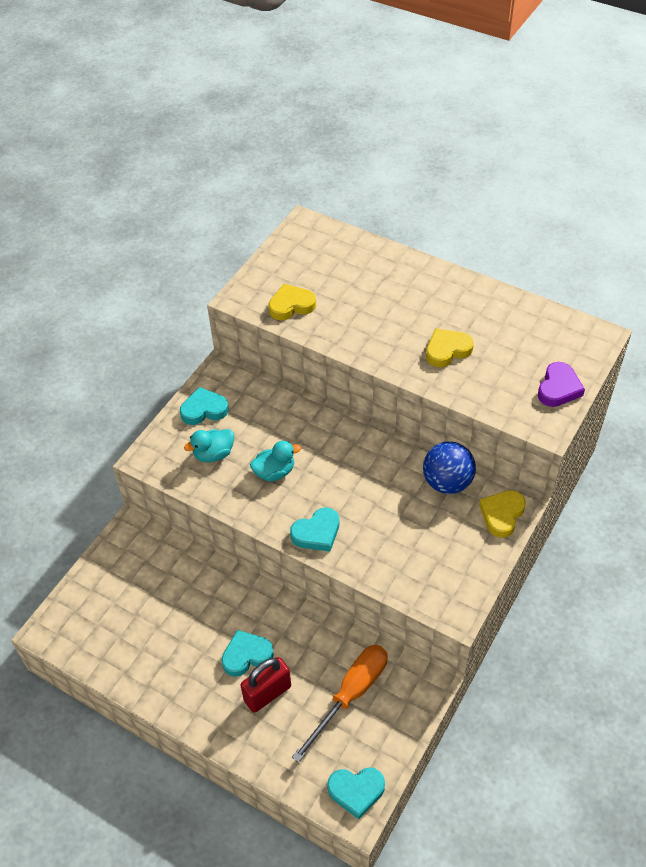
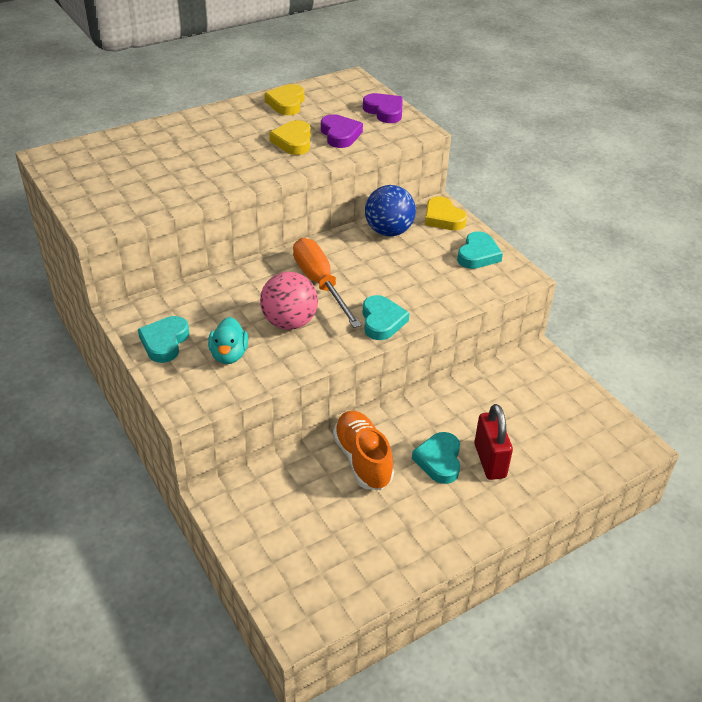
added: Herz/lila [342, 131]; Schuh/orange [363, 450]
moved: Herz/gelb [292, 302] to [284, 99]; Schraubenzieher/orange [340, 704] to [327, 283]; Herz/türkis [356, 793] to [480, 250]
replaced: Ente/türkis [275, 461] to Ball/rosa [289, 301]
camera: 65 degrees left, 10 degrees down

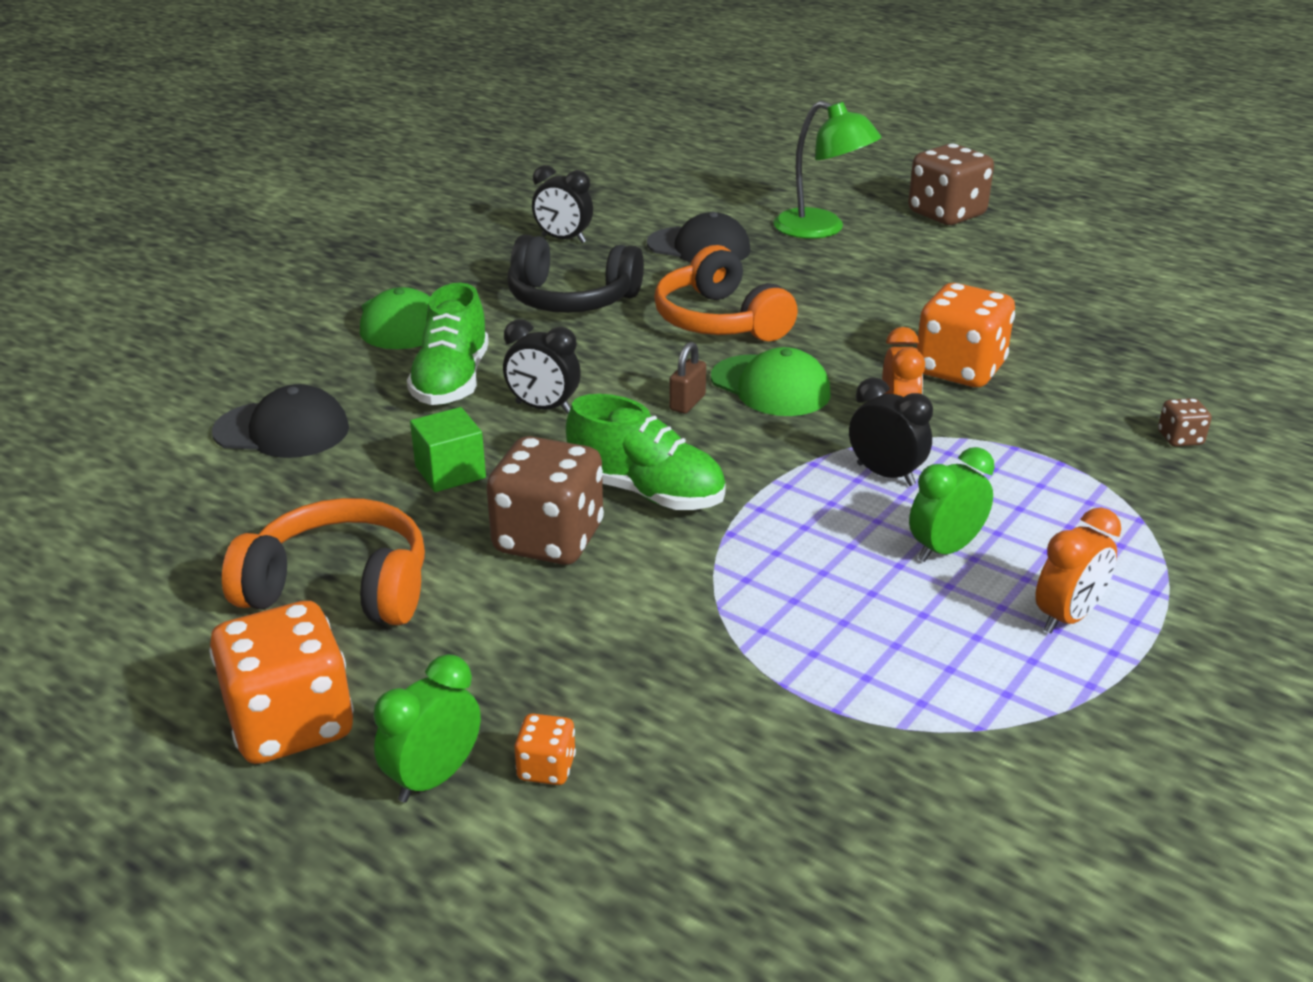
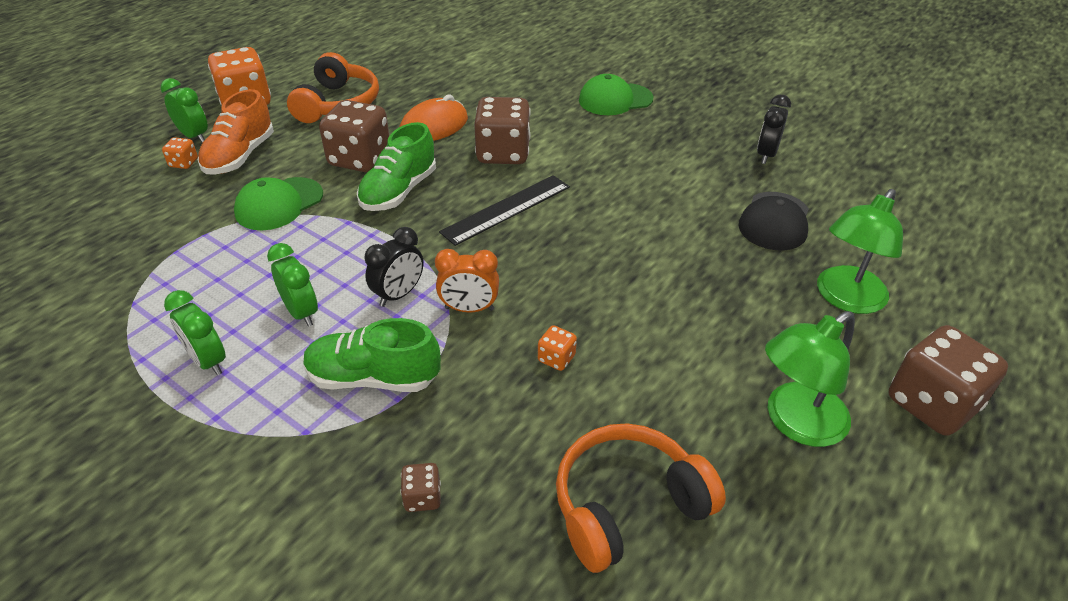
removed: Kappe/schwarz [280, 421]; Kopfhörer/schwarz [575, 274]
added: Schuh/orange [236, 131]; Lampe/grün [810, 379]
moved: Kappe/grün [771, 381] to [278, 203]; Schuh/grün [448, 344] to [372, 355]; Kopfhörer/orange [726, 293] to [641, 498]
replaced: Kubus/grün [448, 449] to Computermaus/orange [434, 117]; Vorhängeschloss/braun [687, 377] to Lineal/schwarz [504, 210]; Wecker/schwarz [542, 366] to Spielwürfel/braun [502, 130]
recoloured: Wecker/orange [1078, 570] to Wecker/grün [195, 332]
resized: Spielwürfel/orange [965, 335] = [557, 348] x0.45
camera: 90 degrees right, 10 degrees up

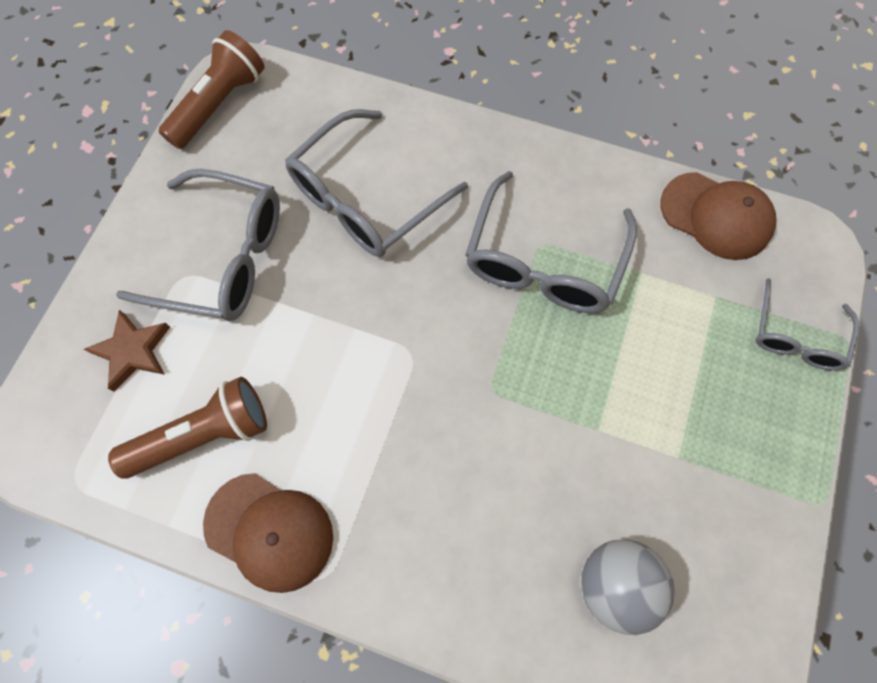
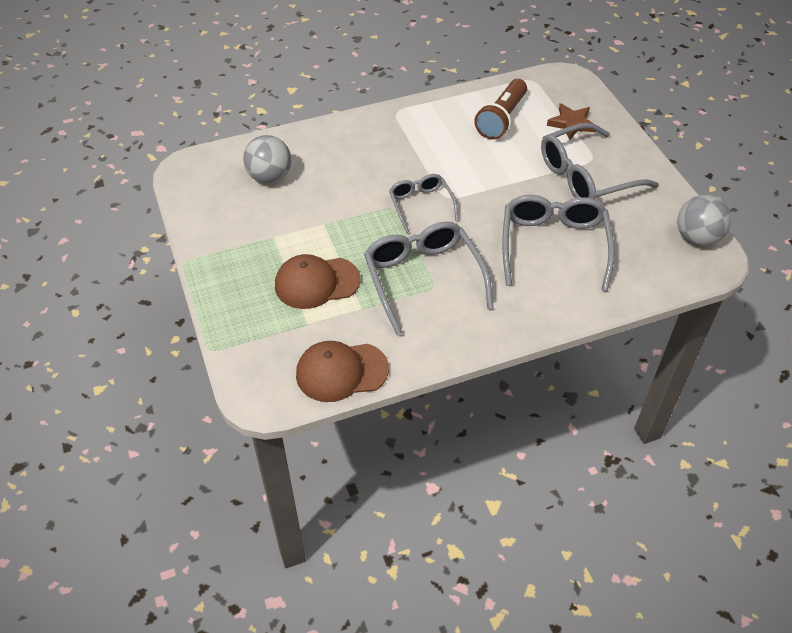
moved: Kappe/braun [268, 533] to [318, 281]; Brille/grau [807, 324] to [424, 203]
replaced: Taschenlampe/braun [212, 89] to Ball/grau [704, 220]
camera: 140 degrees right, 20 degrees down

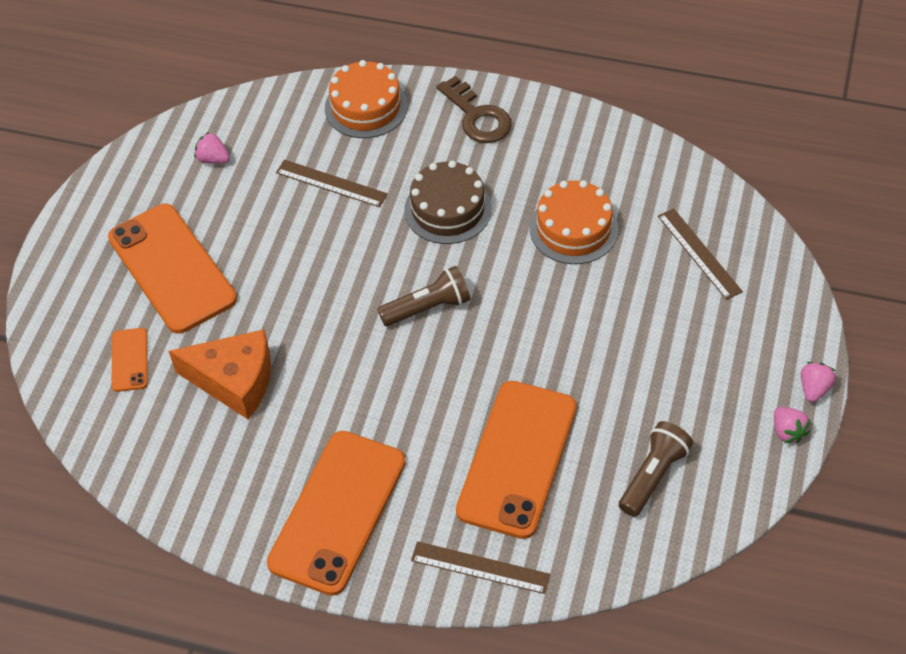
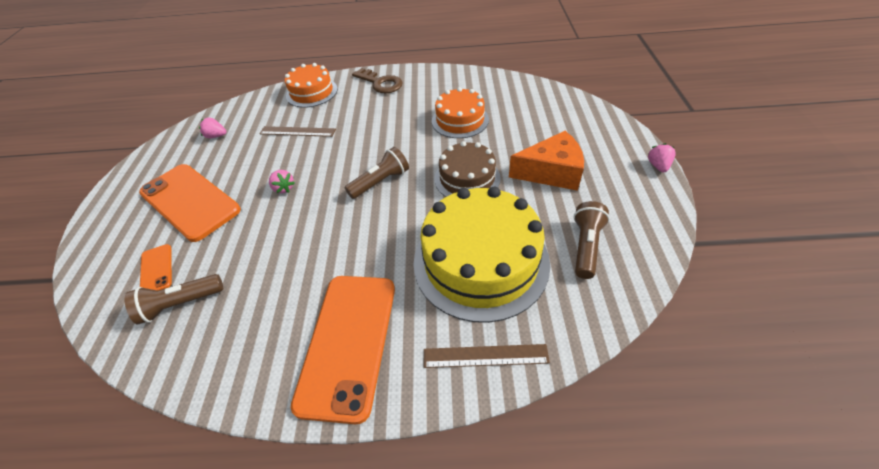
removed: Lineal/braun [700, 254]
added: Taschenlampe/braun [174, 299]
moved: Erdbeere/rosa [792, 425] to [282, 181]; Kuchen/braun [448, 202] to [468, 169]; Käse/orange [220, 374] to [546, 161]
replaced: Handy/orange [516, 460] to Kuchen/gelb [481, 255]
camera: 15 degrees left, 5 degrees down

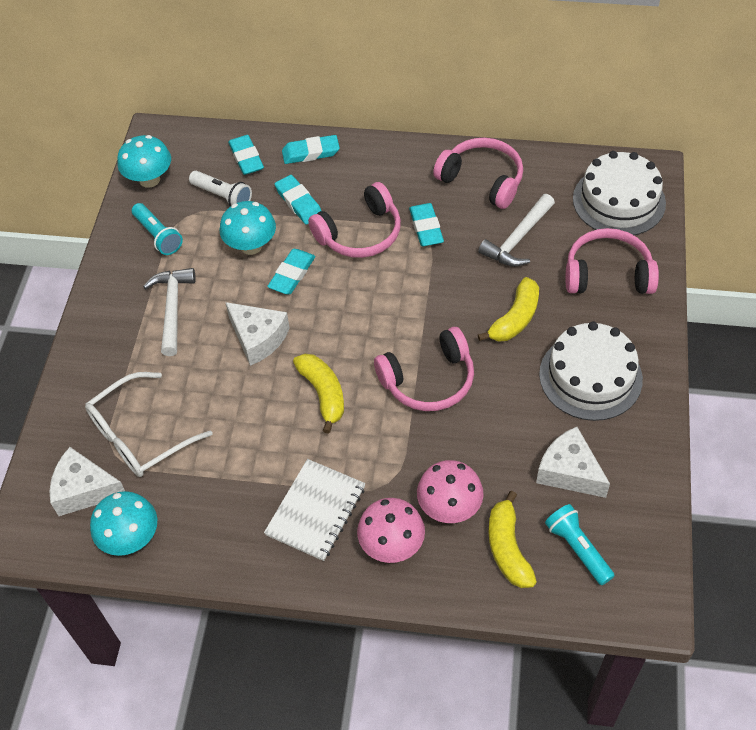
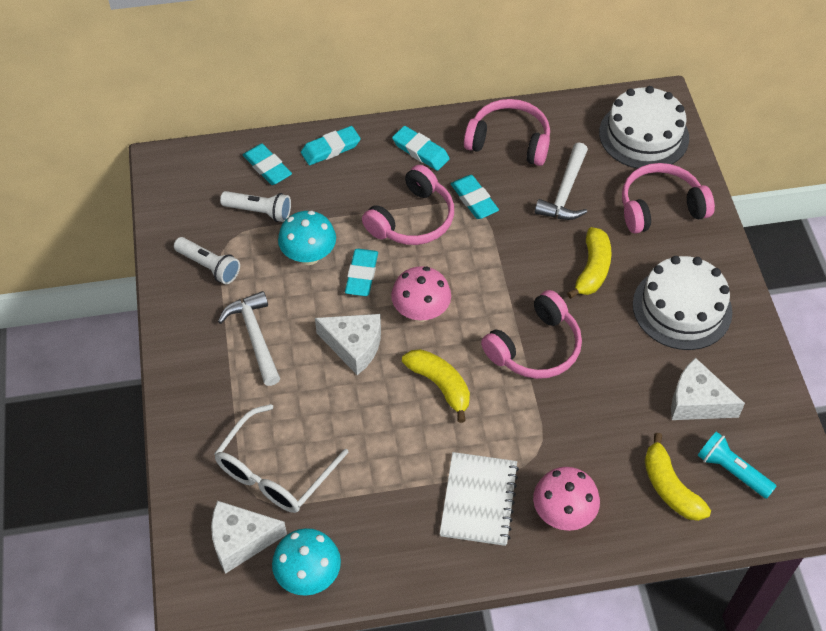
removed: Pilz/türkis [144, 161]
moved: Pilz/rosa [450, 491] to [421, 294]; Radiergummi/türkis [298, 200] to [421, 148]
recoloured: Taschenlampe/türkis [157, 229] to Taschenlampe/weiß [207, 260]
camera: 20 degrees left, 0 degrees up

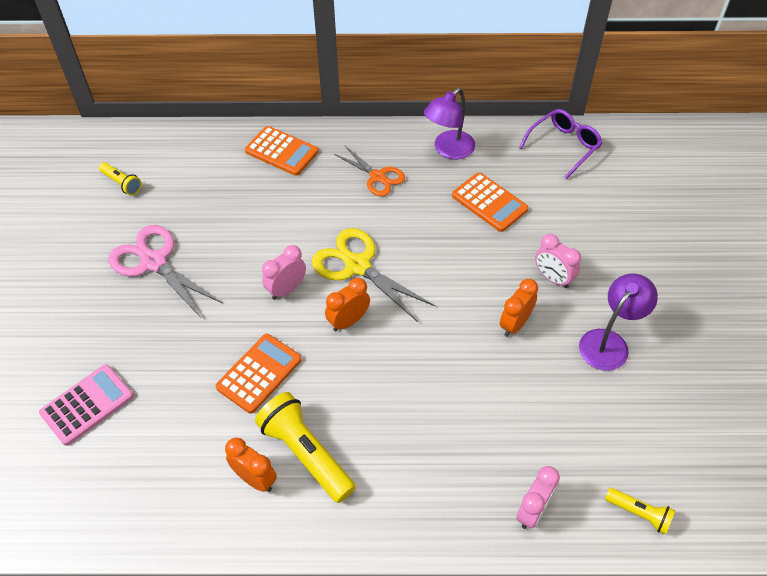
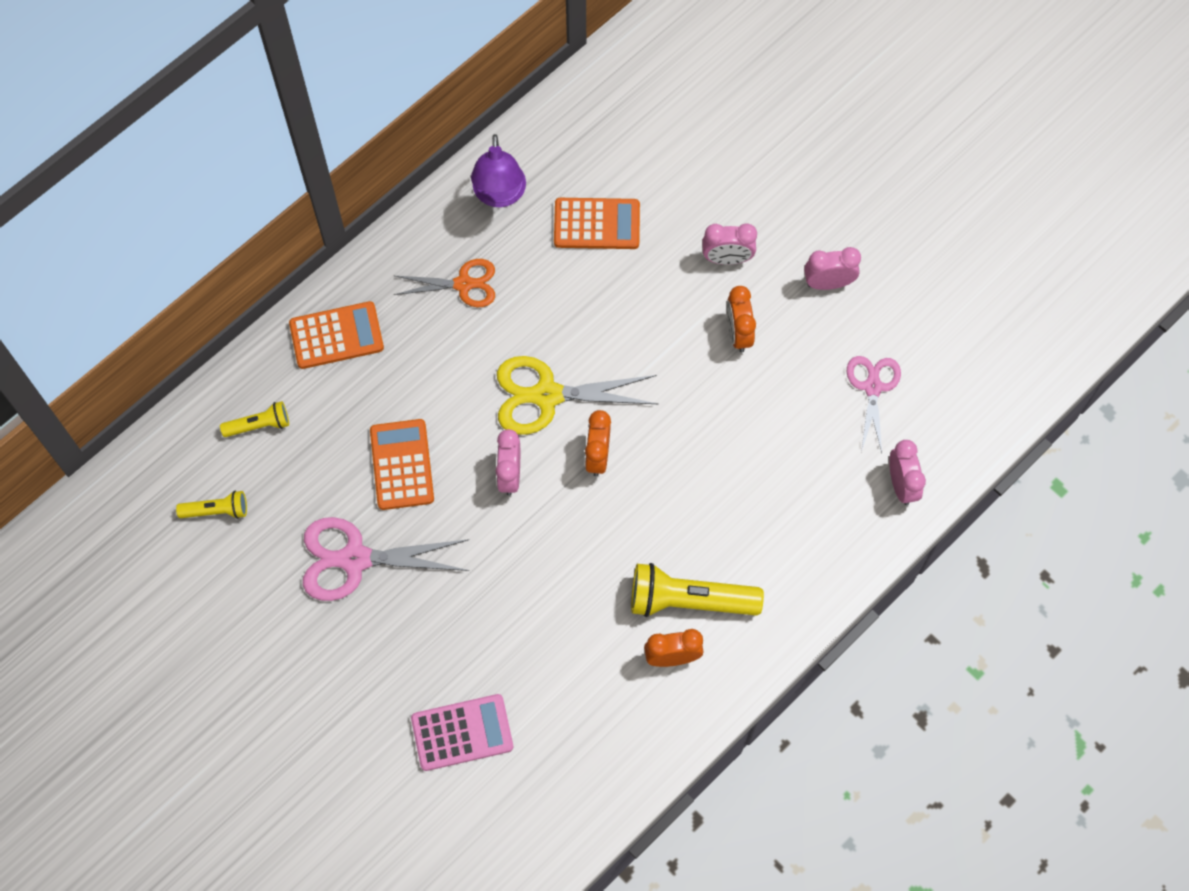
removed: Brille/lila [560, 144]
added: Schere/rosa [873, 404]
moved: Taschenlampe/gelb [640, 511] to [254, 419]; Taschenrechner/orange [259, 374] to [402, 464]
replaced: Lampe/lila [618, 322] to Wecker/rosa [832, 268]
turned: Taschenrechner/rosa [86, 405] = [462, 732] 75 degrees clockwise
camera: 45 degrees left, 15 degrees up

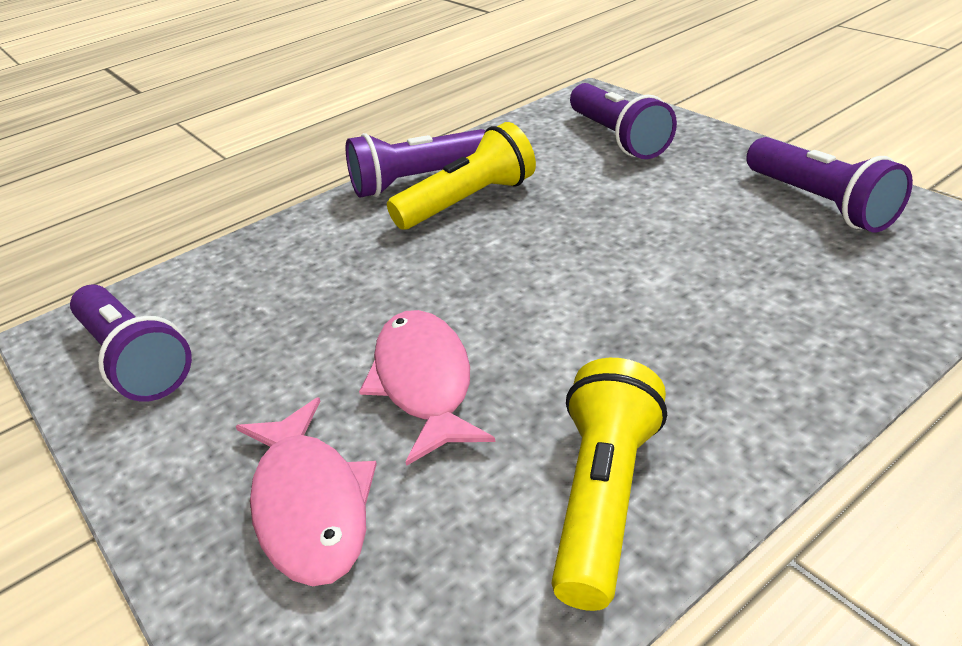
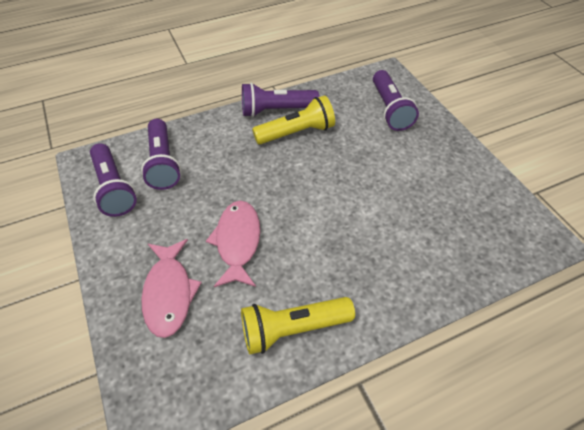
moved: Taschenlampe/lila [829, 184] to [161, 154]
turned: Taschenlampe/gelb [609, 484] = [298, 325] 135 degrees counterclockwise
camera: 10 degrees right, 15 degrees up

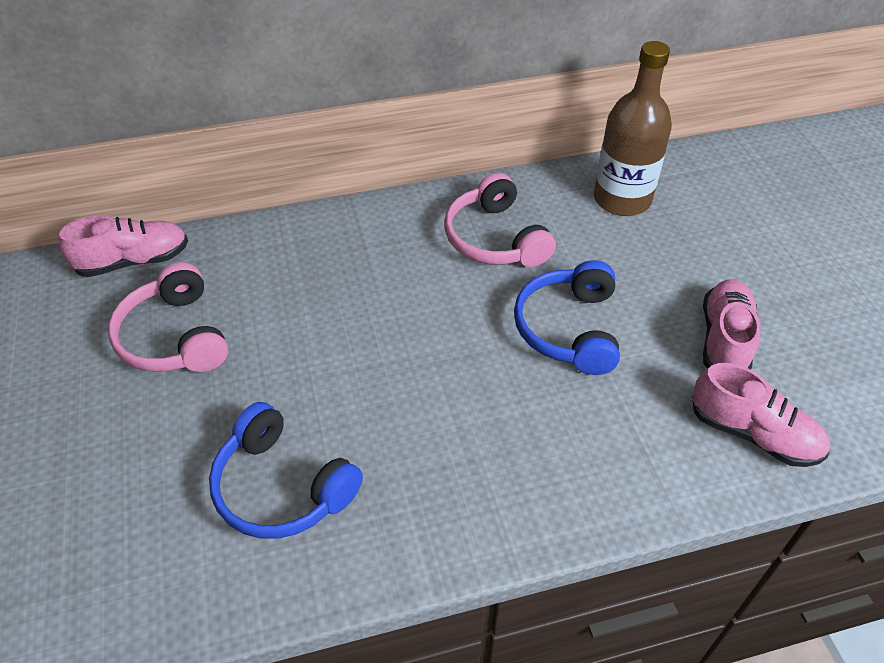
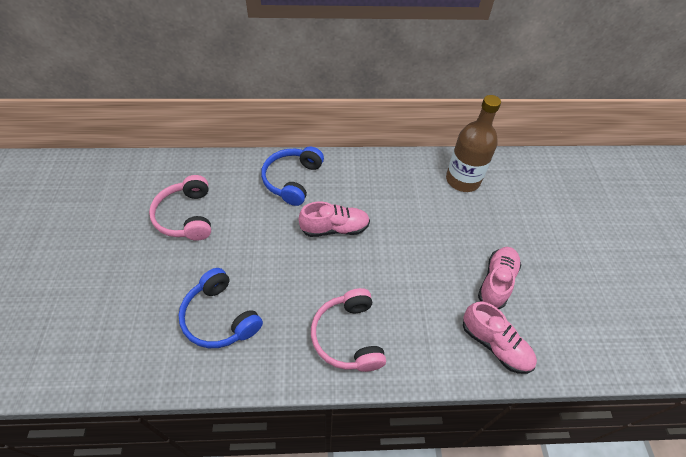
moved: Kopfhörer/blau [567, 317] to [292, 176]; Schuh/rosa [123, 246] to [334, 219]; Kopfhörer/rosa [500, 220] to [348, 330]
camera: 10 degrees right, 5 degrees up

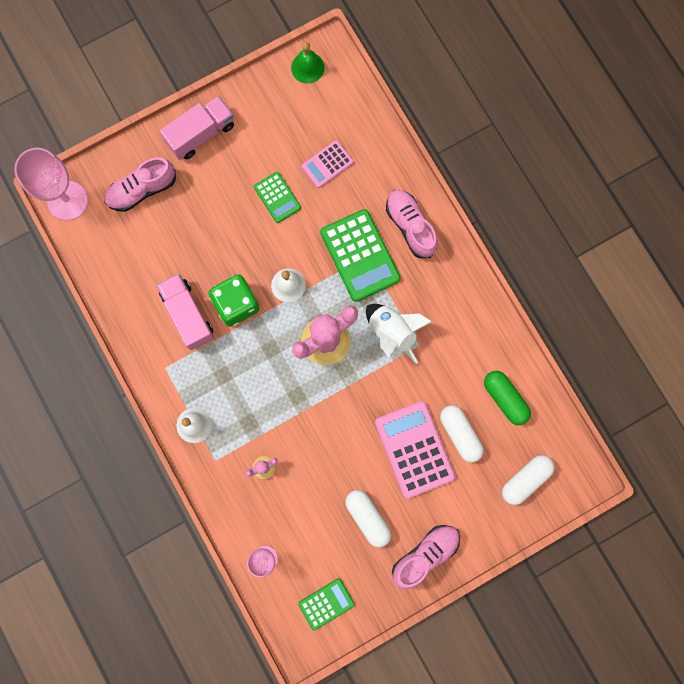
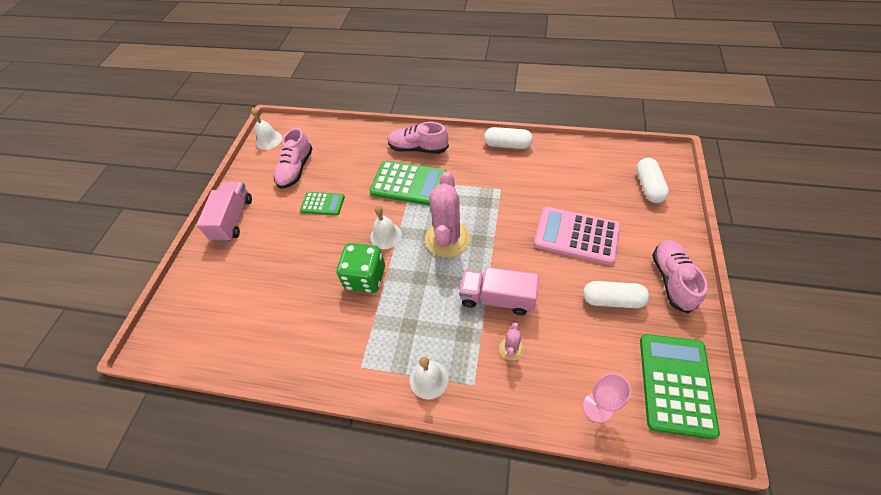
removed: Kelch/rosa [51, 184]; Taschenrechner/rosa [327, 164]; Rakete/weiß [399, 334]; Kapsel/grün [507, 398]
moved: Schuh/rosa [140, 184] to [293, 158]; Lastwagen/rosa [185, 312] to [499, 291]; Kapsel/weiß [462, 433] to [508, 138]
recoloured: Glocke/grün [307, 62] to Glocke/weiß [266, 129]
resized: Taschenrechner/grün [326, 604] = [680, 386] x1.78
camera: 45 degrees left, 25 degrees down

